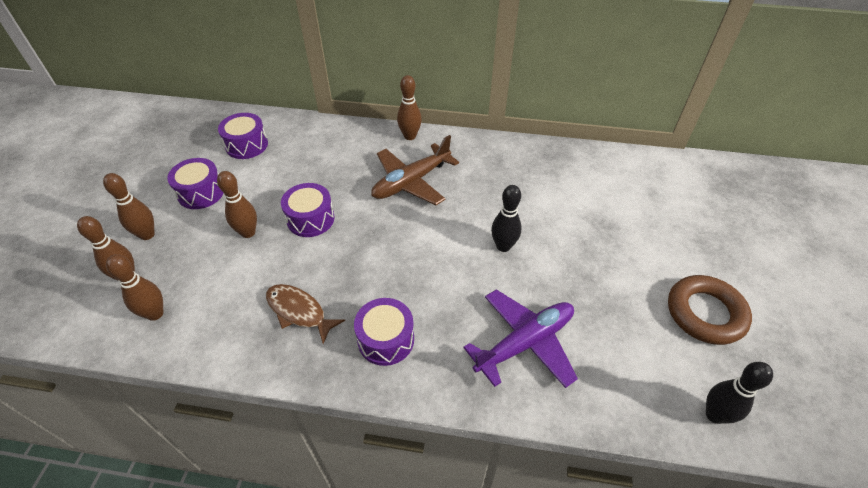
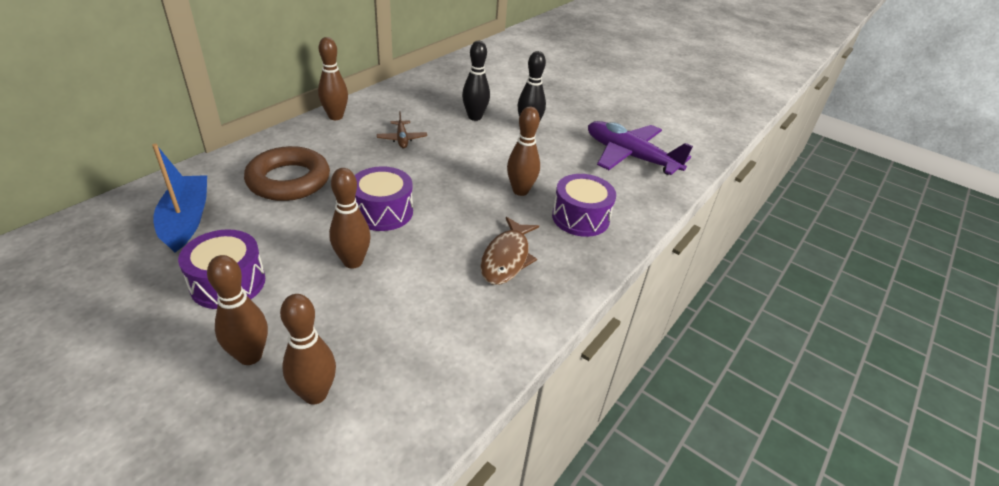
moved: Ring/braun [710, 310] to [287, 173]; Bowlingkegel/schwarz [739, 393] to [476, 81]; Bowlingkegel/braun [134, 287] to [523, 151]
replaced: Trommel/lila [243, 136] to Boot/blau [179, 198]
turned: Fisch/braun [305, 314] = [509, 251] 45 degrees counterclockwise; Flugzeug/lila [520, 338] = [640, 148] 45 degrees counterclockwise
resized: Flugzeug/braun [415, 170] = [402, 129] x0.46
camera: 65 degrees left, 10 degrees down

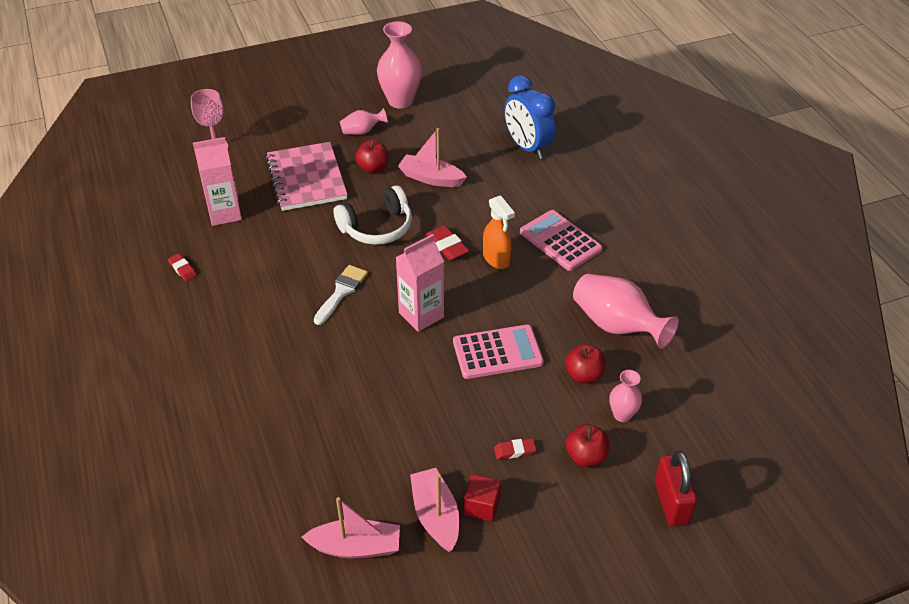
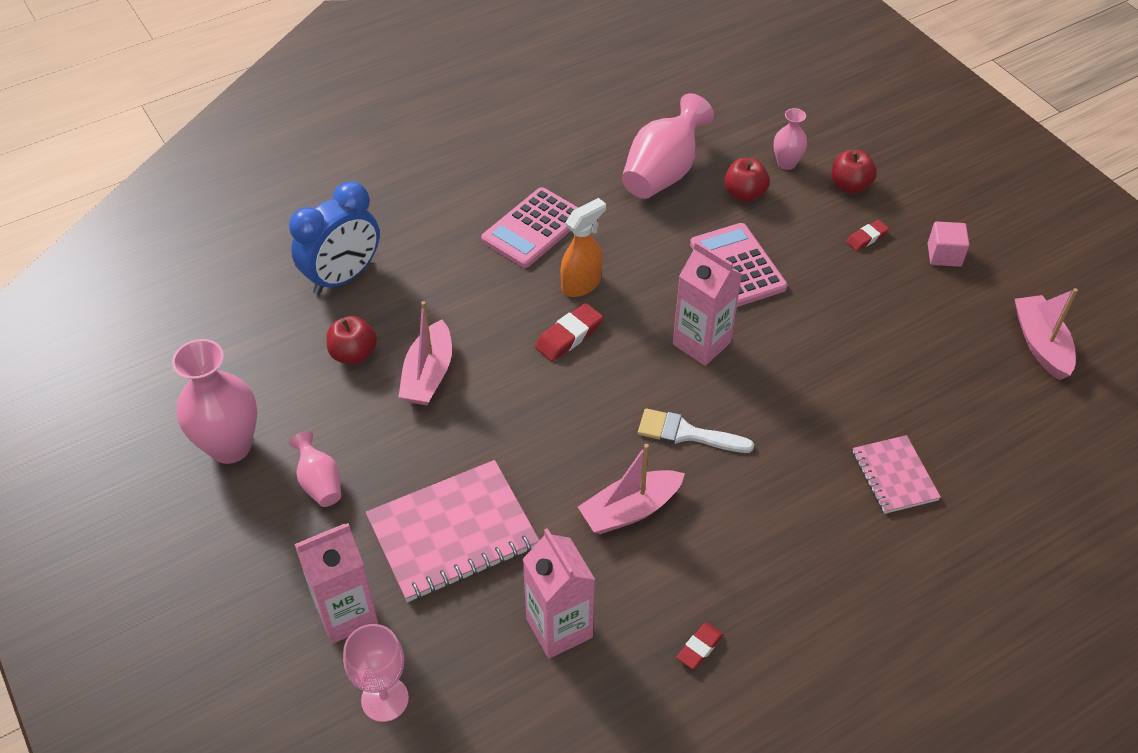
removed: Kopfhörer/weiß [373, 215]; Vorhängeschloss/rot [675, 489]
added: Getränkekarton/rosa [336, 583]; Notizbuch/rosa [897, 474]
moved: Apfel/rot [372, 156] to [352, 340]; Boot/rosa [434, 510] to [631, 489]
recoloured: Kubus/rot [482, 497] to Kubus/rosa [948, 244]
turned: Radiergummi/rot [515, 448] = [867, 235] 75 degrees clockwise
camera: 100 degrees left, 5 degrees up

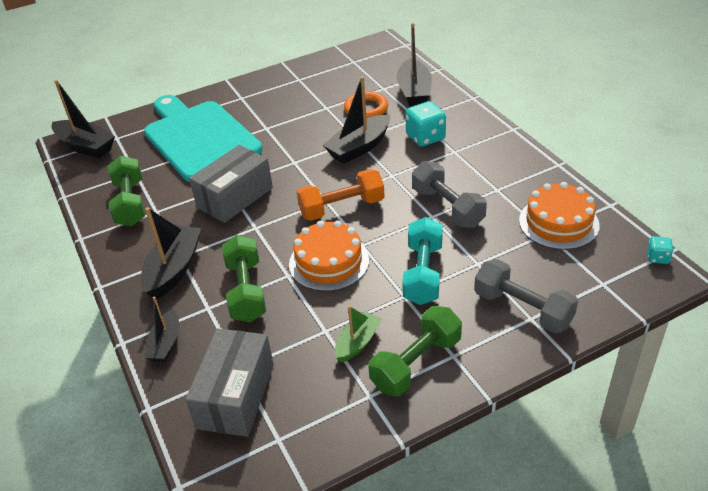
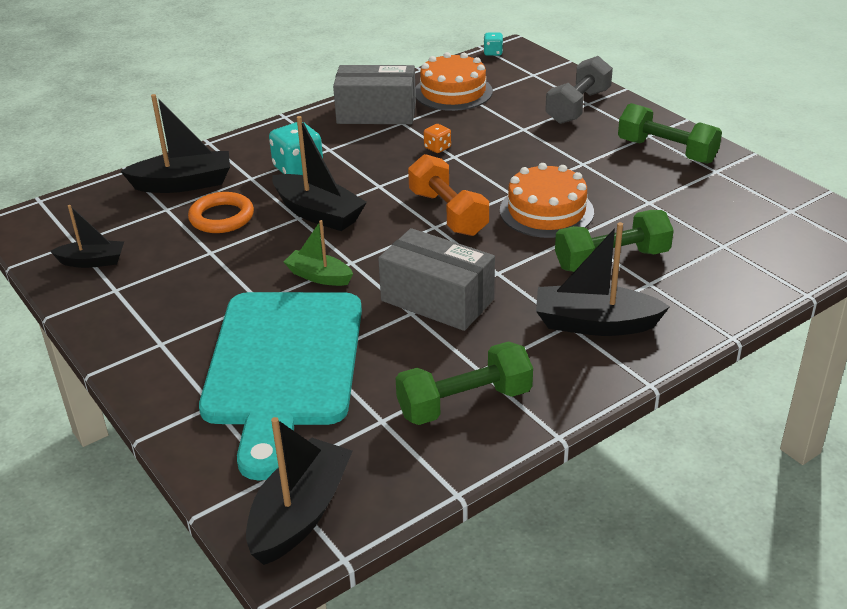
removed: Hantel/türkis [422, 261]
moved: Boot/schwarz [161, 329] to [87, 236]; Boot/grün [358, 334] to [318, 253]; Schachtel/grau [229, 383] to [374, 94]
replaced: Hantel/grau [449, 194] to Spielwürfel/orange [437, 138]
turned: Schneidebrett/türkis [203, 138] = [280, 386] 45 degrees counterclockwise
camera: 100 degrees left, 5 degrees down

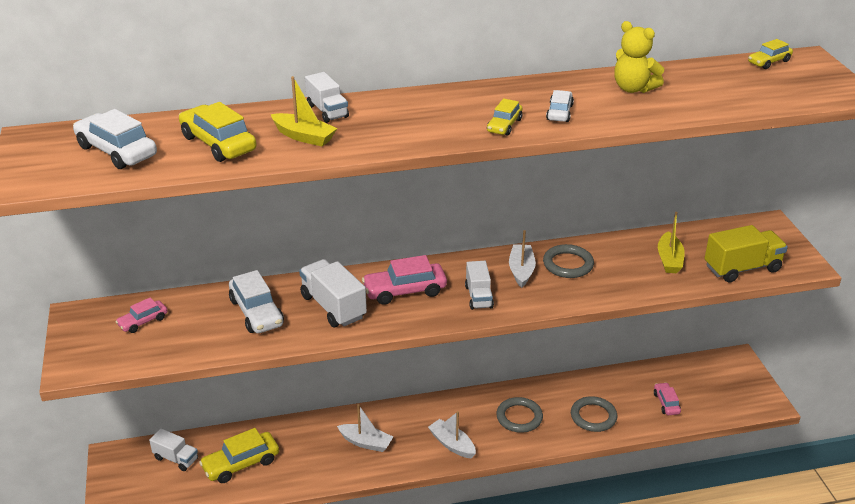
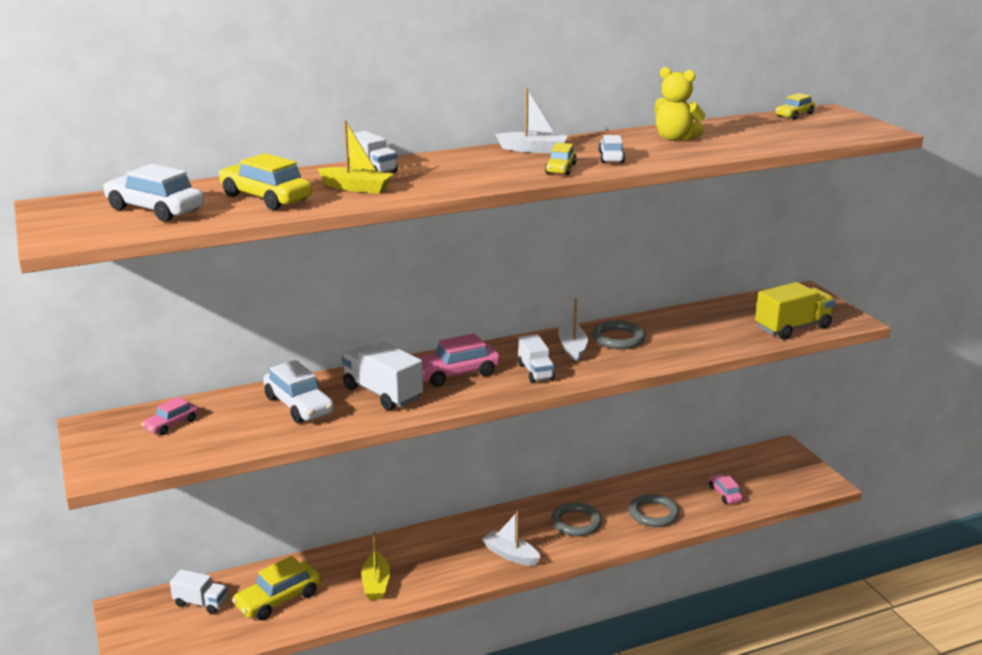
moved: Boot/gelb [671, 242] to [375, 566]; Boot/weiß [365, 428] to [531, 120]
camera: 10 degrees left, 10 degrees down

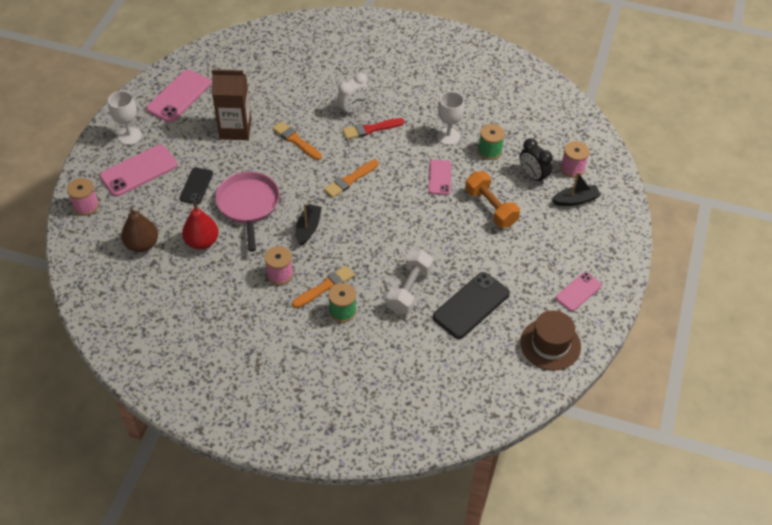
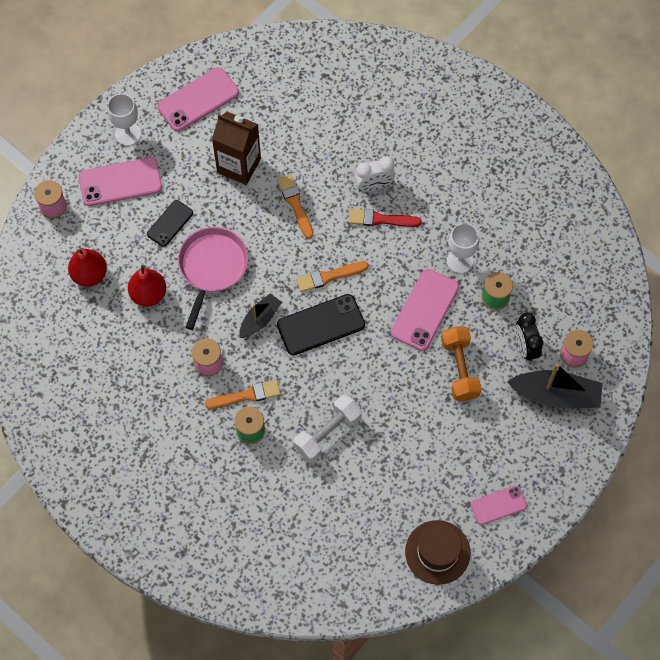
moved: Handy/schwarz [471, 305] to [321, 324]
recoloured: Birne/braun [139, 230] to Birne/rot [87, 268]
resized: Handy/rosa [440, 177] = [425, 310] x1.64; Boot/schwarz [576, 189] = [555, 385] x1.65
camera: 25 degrees right, 15 degrees up

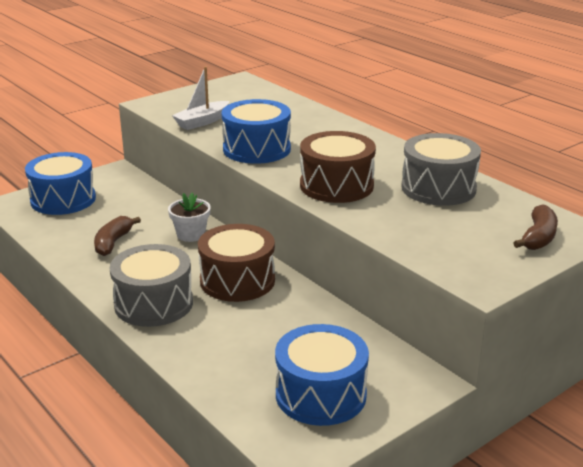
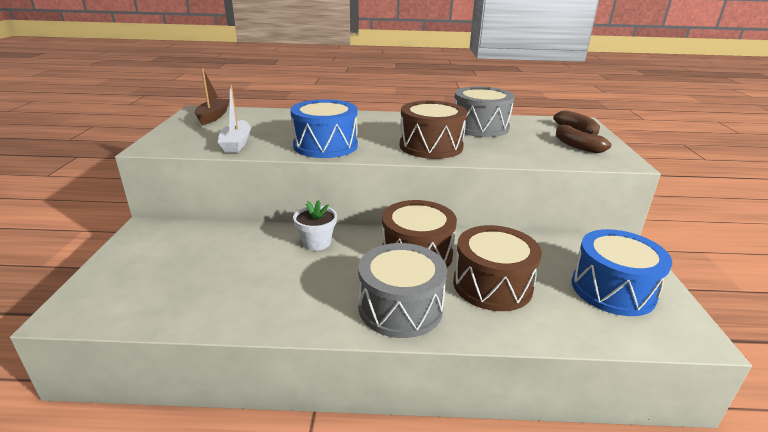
removed: Trommel/blau [60, 183]
added: Boot/braun [212, 96]; Trommel/braun [497, 268]
moved: Banane/braun [117, 236] to [583, 139]
camera: 50 degrees left, 0 degrees up

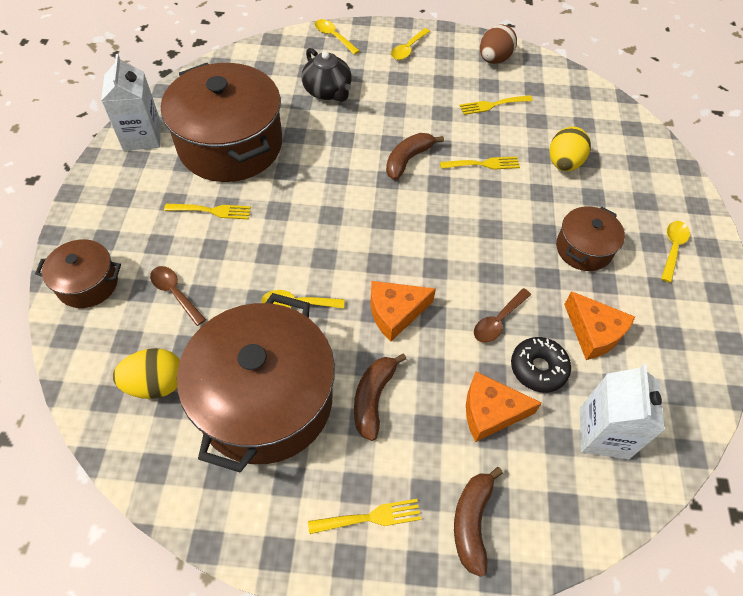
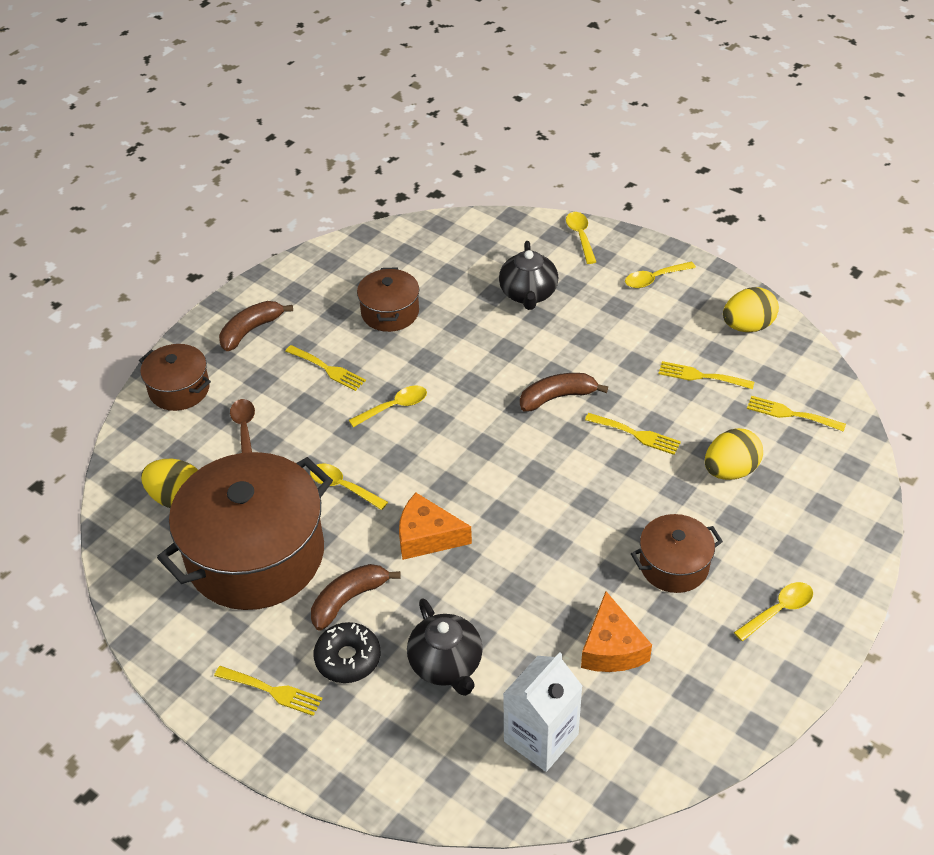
removed: Getränkekarton/weiß [131, 102]; Löffel/braun [502, 315]
added: Löffel/gelb [388, 406]; Gabel/gelb [796, 414]
moved: Banane/braun [478, 522] to [256, 326]; Donut/schwarz [541, 365] to [347, 652]
replaced: Käse/orange [504, 407] to Teekanne/schwarz [445, 647]
recoloured: Ei/braun [498, 44] to Ei/gelb [751, 309]
resized: Kochtopf/braun [221, 122] = [388, 299] x0.49
camera: 35 degrees right, 10 degrees down

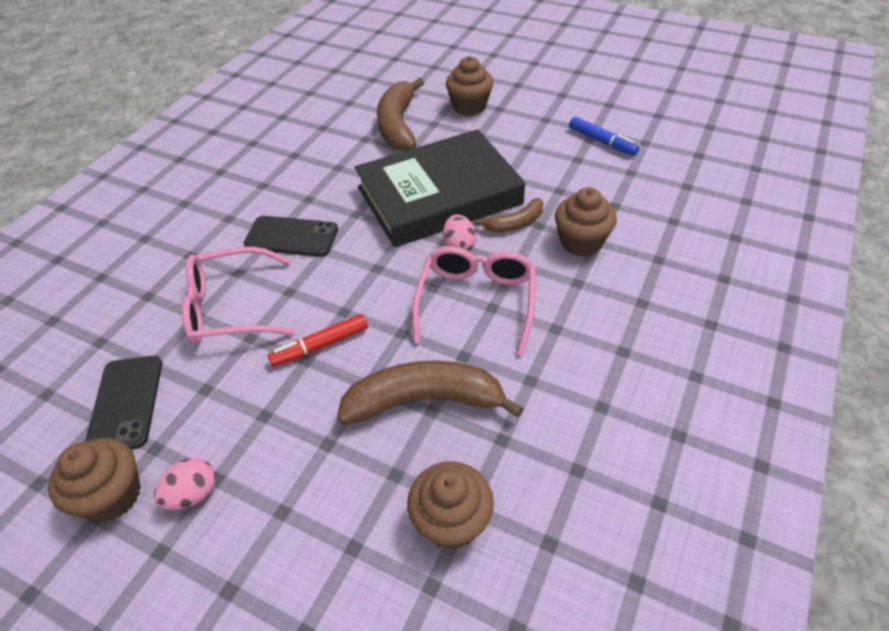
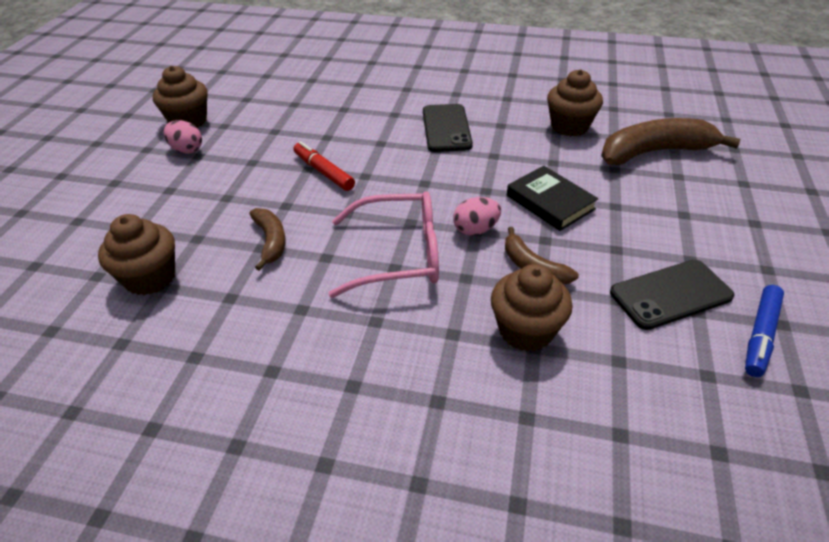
removed: Brille/rosa [238, 295]
moved: Muffin/braun [470, 86] to [575, 102]; Handy/schwarz [123, 402] to [672, 295]
resized: Banane/braun [430, 392] = [268, 239] x0.55; Buch/schwarz [440, 188] = [553, 198] x0.46
camera: 75 degrees right, 5 degrees down

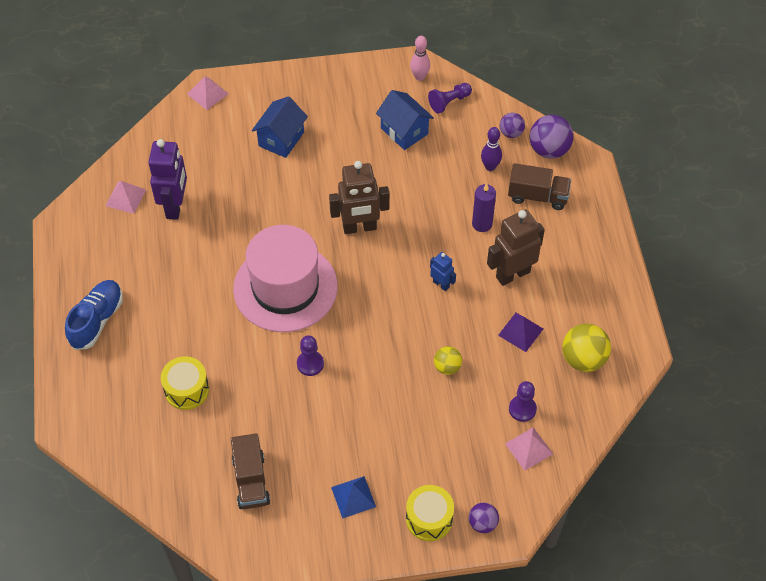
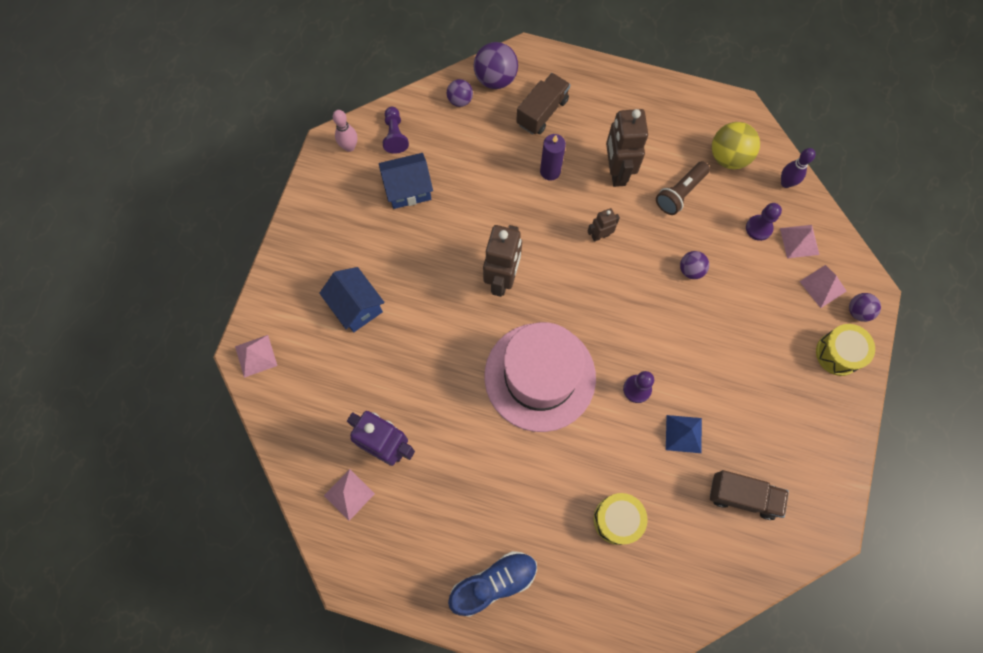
added: Pyramide/rosa [823, 286]
moved: Pyramide/blau [353, 497] to [684, 434]; Bowlingkegel/lila [491, 149] to [798, 168]
replaced: Pyramide/lila [520, 332] to Taschenlampe/braun [683, 188]
recoloured: Roboter/blau [443, 271] to Roboter/braun [603, 225]; Ball/gelb [448, 360] to Ball/lila [694, 265]
turned: Schuh/blau [94, 315] = [492, 584] 105 degrees clockwise
camera: 65 degrees left, 15 degrees up

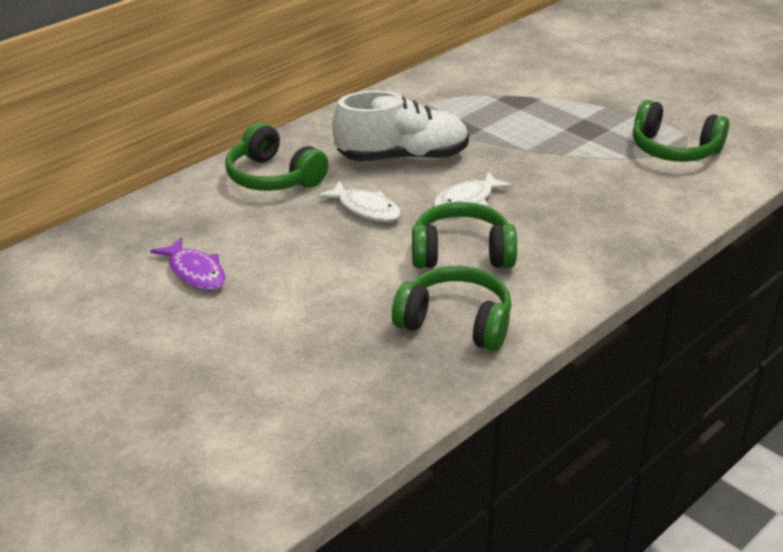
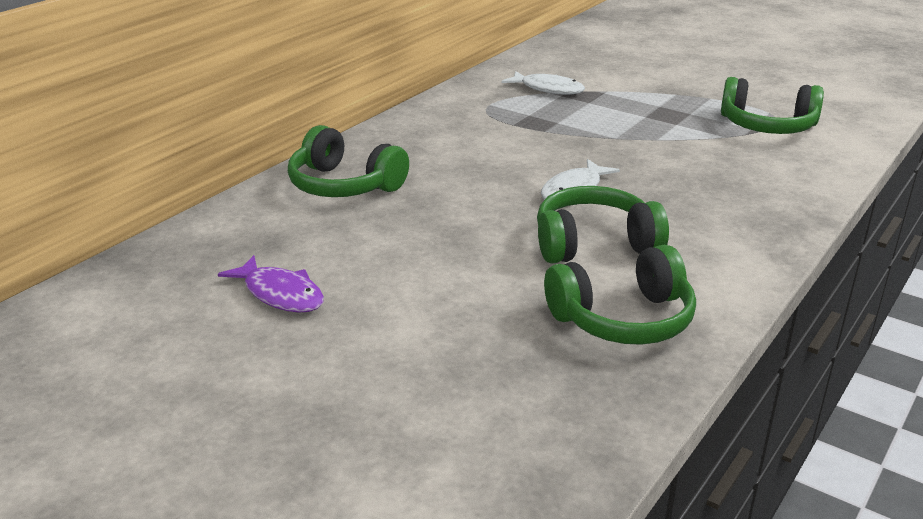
removed: Schuh/weiß [400, 126]
moved: Fisch/weiß [359, 201] to [543, 83]
turned: Kopfhörer/grün [451, 308] = [620, 294] 150 degrees clockwise
camera: 10 degrees left, 5 degrees down

